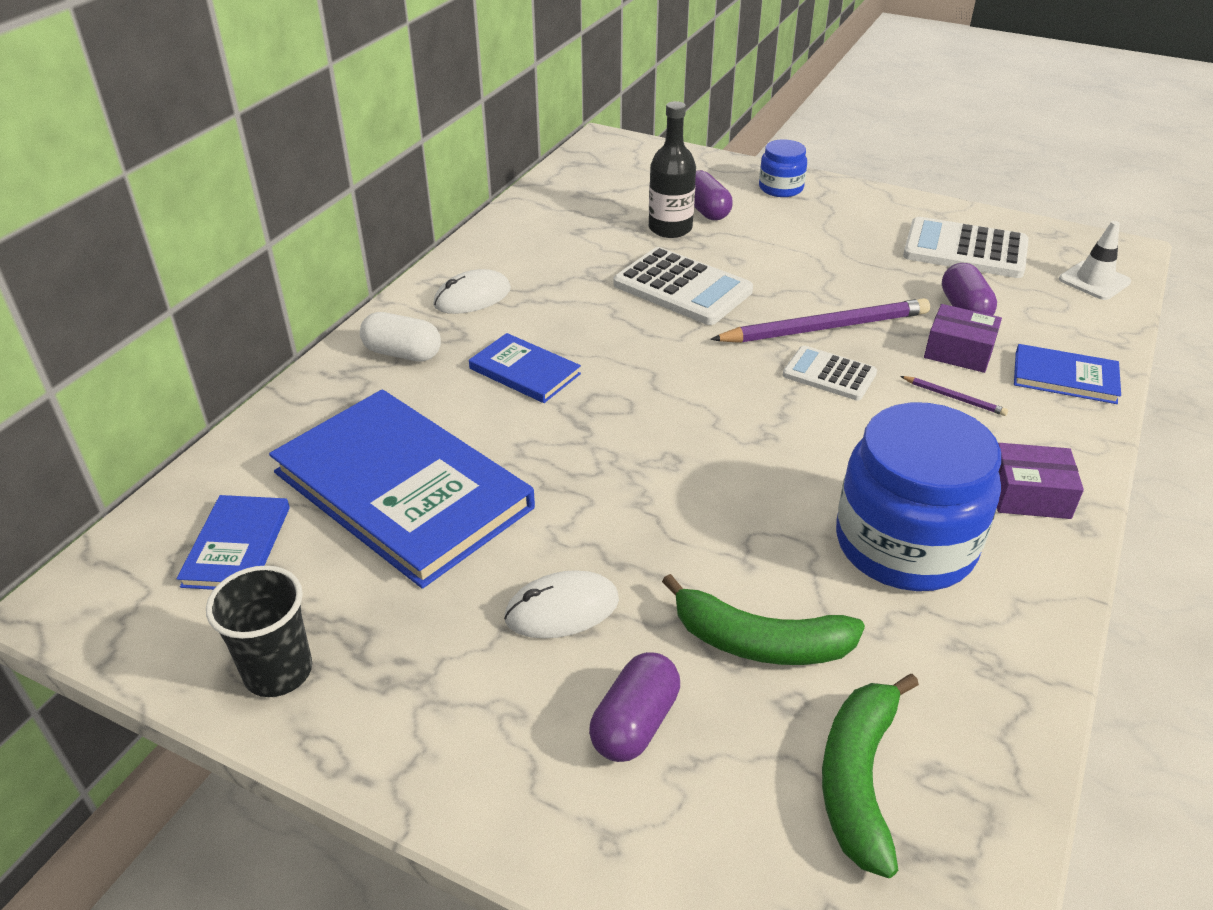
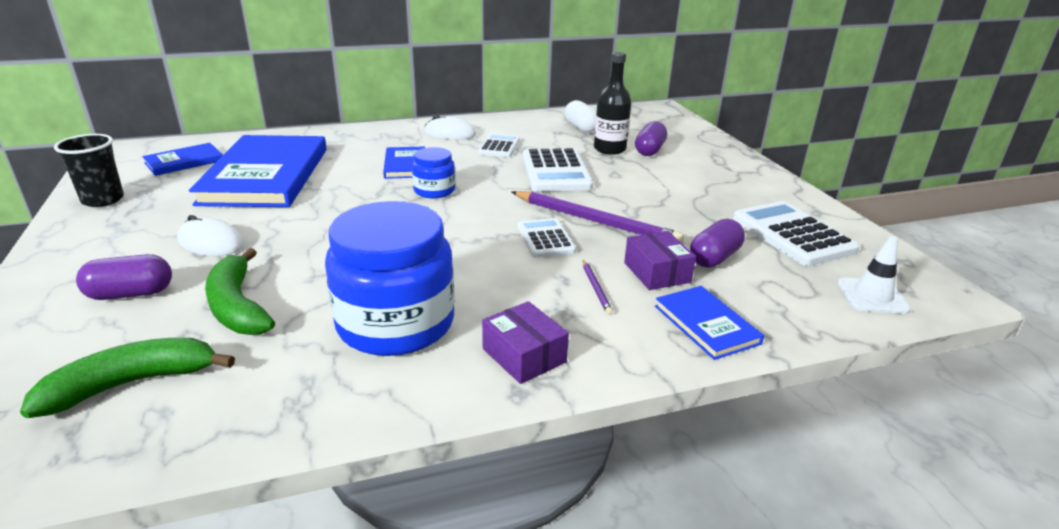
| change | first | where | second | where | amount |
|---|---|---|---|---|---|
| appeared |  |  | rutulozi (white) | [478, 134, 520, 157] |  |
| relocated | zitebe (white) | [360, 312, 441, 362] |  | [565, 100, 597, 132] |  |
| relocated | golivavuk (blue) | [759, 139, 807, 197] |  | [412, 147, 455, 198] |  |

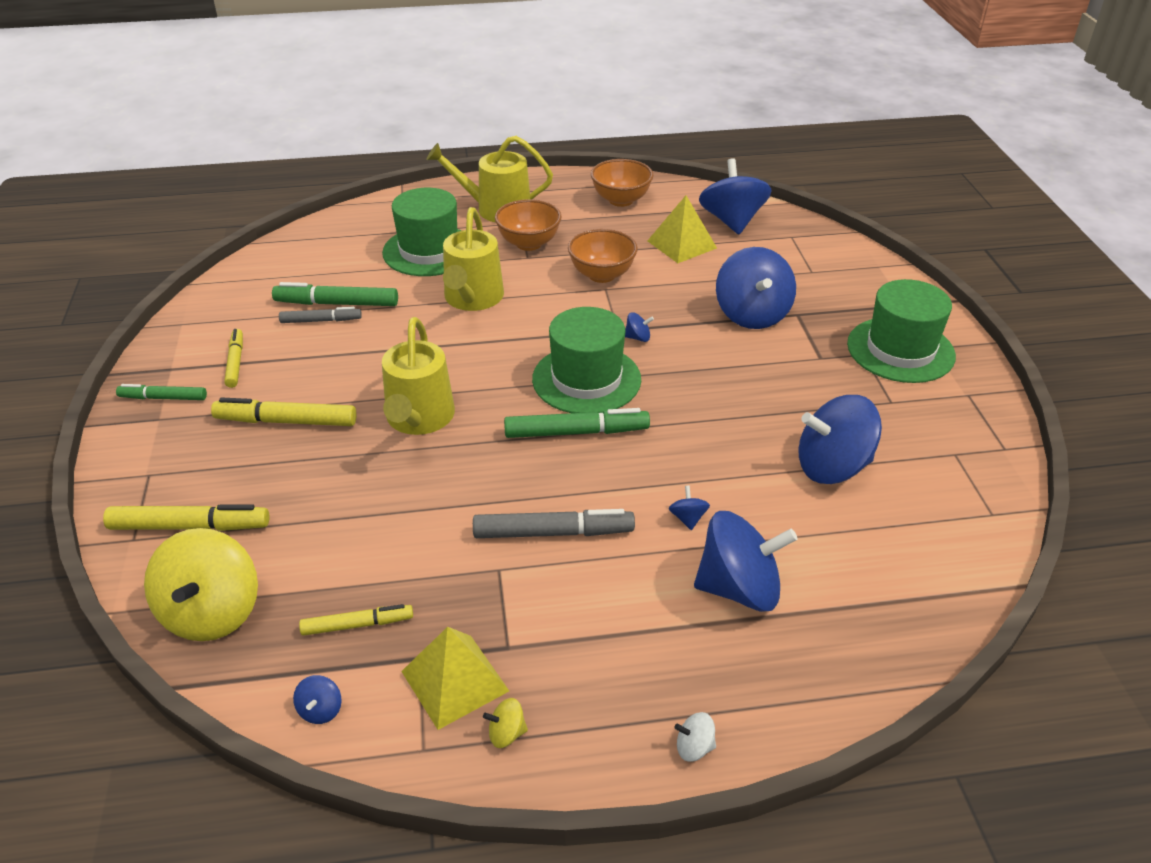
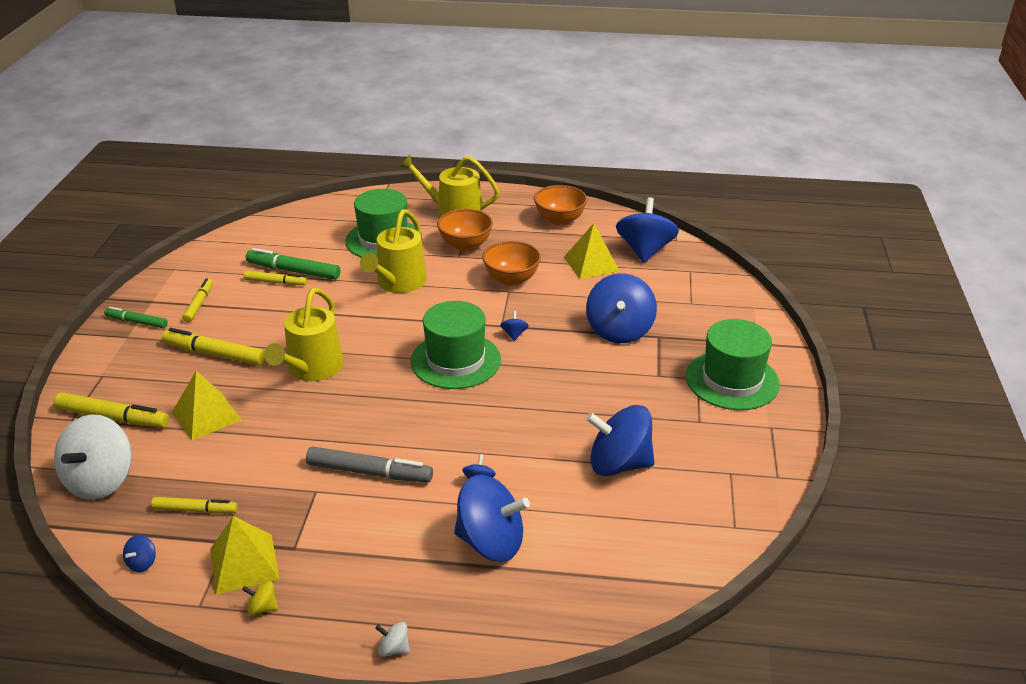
| change | first | where | second | where | amount |
|---|---|---|---|---|---|
| missing | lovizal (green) | [504, 408, 650, 438] |  |  |  |
| appeared |  |  | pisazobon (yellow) | [172, 371, 242, 441] |  |
| colour | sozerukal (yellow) | [144, 528, 258, 641] | sozerukal (white) | [54, 414, 132, 500] |  |
| colour | lovizal (grey) | [279, 307, 362, 323] | lovizal (yellow) | [243, 271, 307, 285] |  |
| spun | sozerukal (blue) | [625, 312, 654, 342] |  | [500, 311, 529, 341] | 105 degrees counterclockwise |

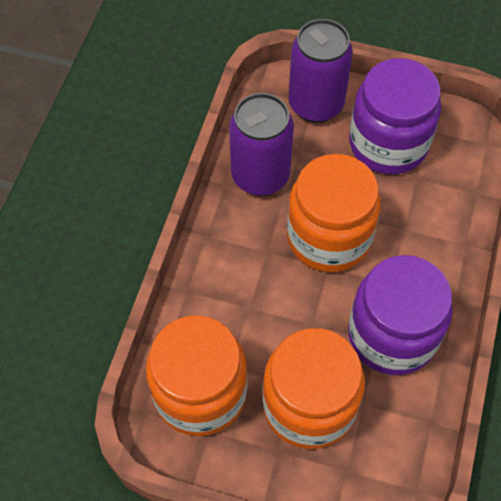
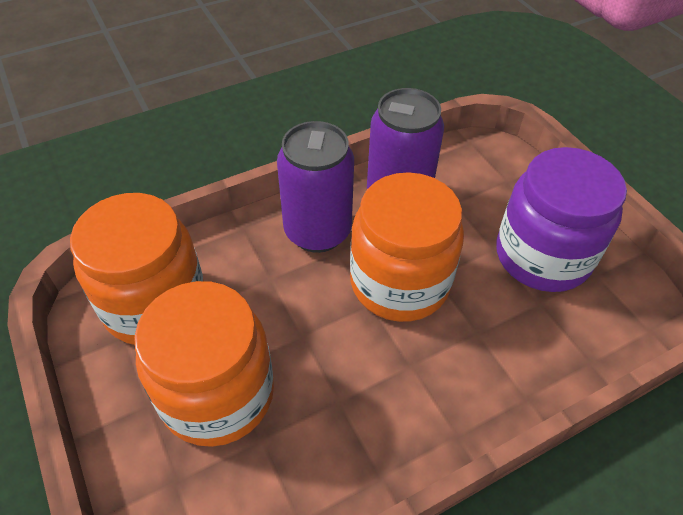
| change | first | where | second | where | amount |
|---|---|---|---|---|---|
| missing | golivavuk (purple) | [348, 255, 453, 375] |  |  |  |
| relocated | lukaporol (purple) | [288, 19, 353, 123] |  | [277, 121, 354, 253] |  |

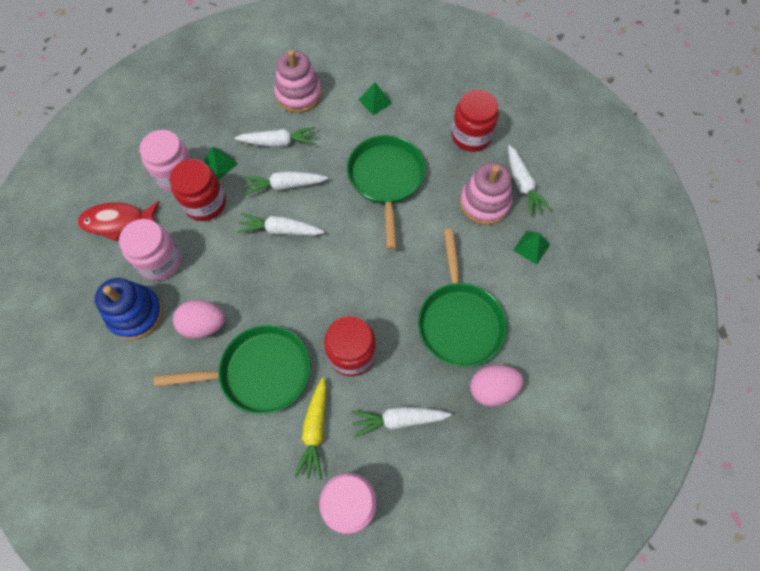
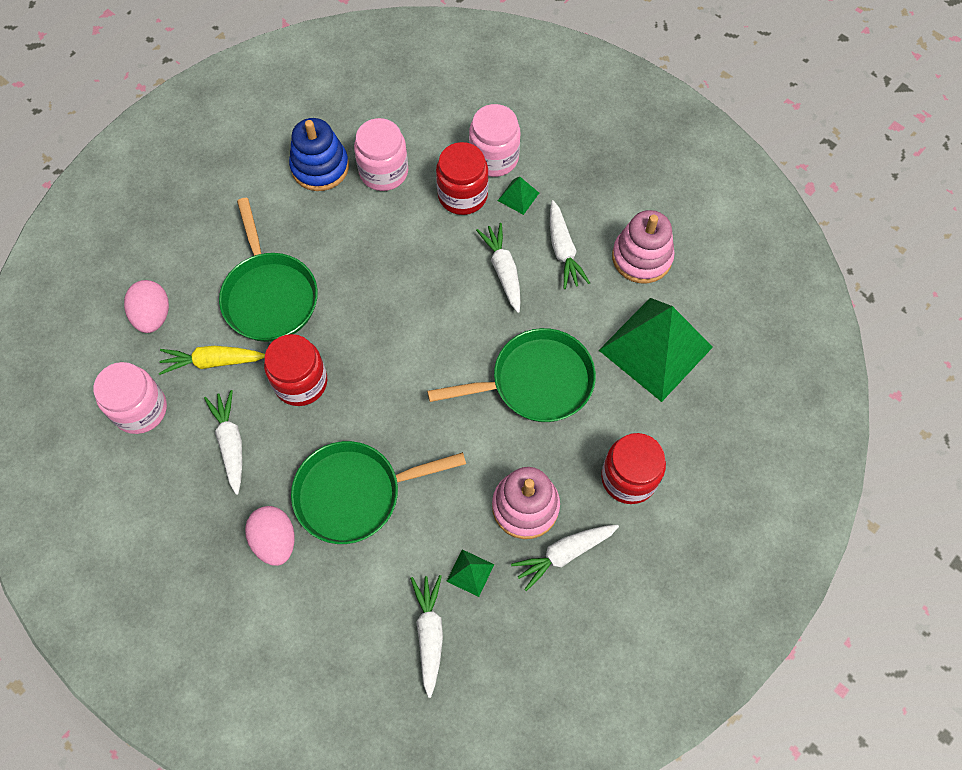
| change | first | where | second | where | amount |
|---|---|---|---|---|---|
| missing | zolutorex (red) | [78, 201, 160, 242] |  |  |  |
| relocated | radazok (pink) | [173, 300, 225, 338] |  | [124, 280, 169, 333] |  |
| relocated | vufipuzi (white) | [237, 213, 325, 235] |  | [410, 575, 443, 698] |  |
| size | pisazobon (green) | [359, 82, 392, 115] |  | [599, 298, 713, 402] | x2.47 |

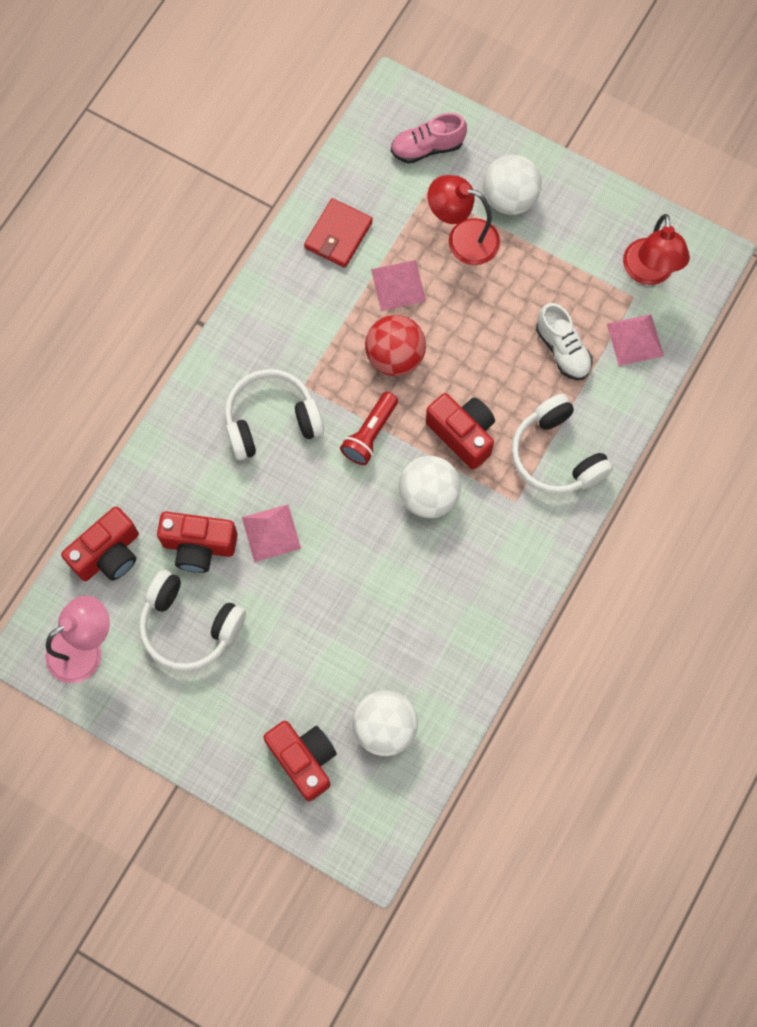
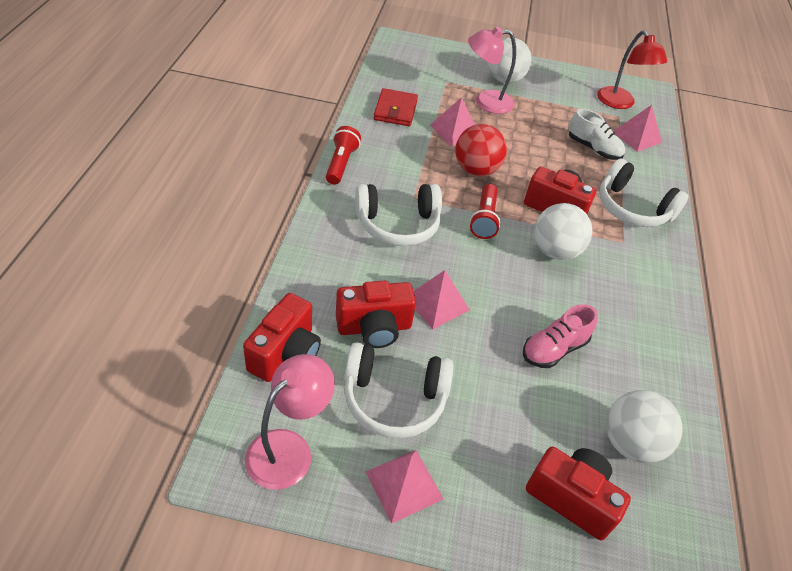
| change | first | where | second | where | amount |
|---|---|---|---|---|---|
| appeared |  |  | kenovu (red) | [326, 126, 361, 185] |  |
| appeared |  |  | pisazobon (pink) | [366, 450, 443, 524] |  |
| relocated | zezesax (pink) | [391, 113, 467, 164] |  | [523, 304, 598, 368] |  |
| colour | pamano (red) | [428, 175, 500, 265] | pamano (pink) | [468, 27, 516, 114] |  |
| spun | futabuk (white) | [225, 369, 324, 460] |  | [355, 184, 442, 246] | 150 degrees counterclockwise |

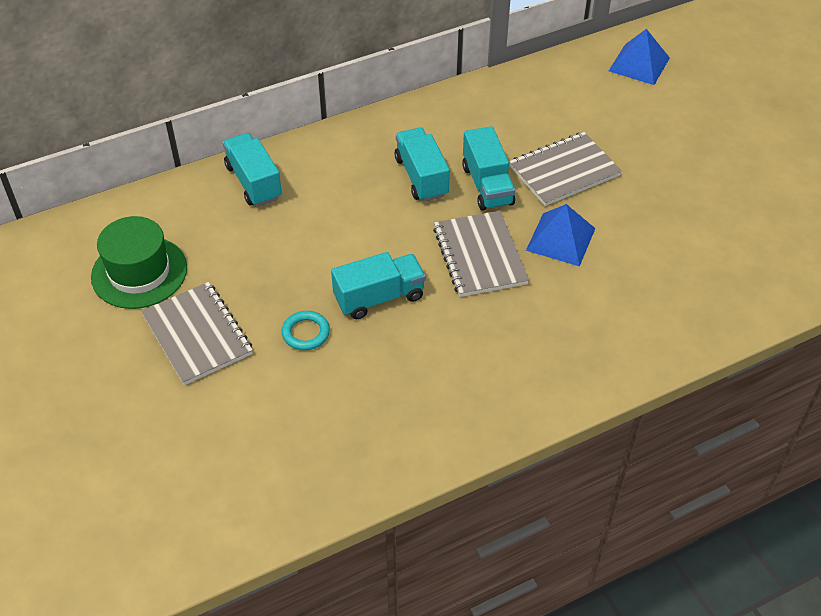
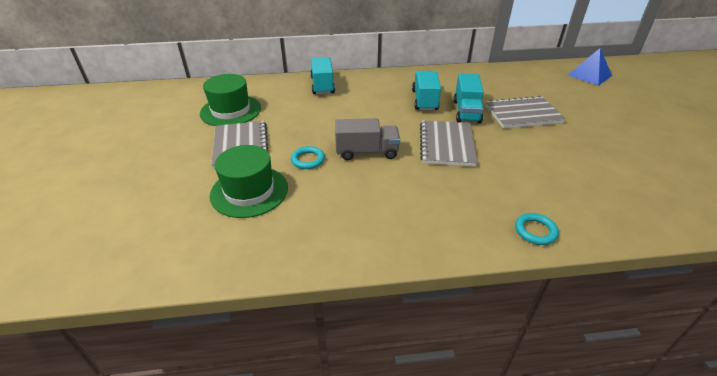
| change | first | where | second | where | amount |
|---|---|---|---|---|---|
| missing | pisazobon (blue) | [526, 204, 595, 266] |  |  |  |
| appeared |  |  | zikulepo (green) | [210, 145, 288, 218] |  |
| appeared |  |  | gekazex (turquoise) | [515, 213, 559, 245] |  |
| colour | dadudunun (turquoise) | [331, 252, 426, 319] | dadudunun (grey) | [335, 118, 400, 160] |  |

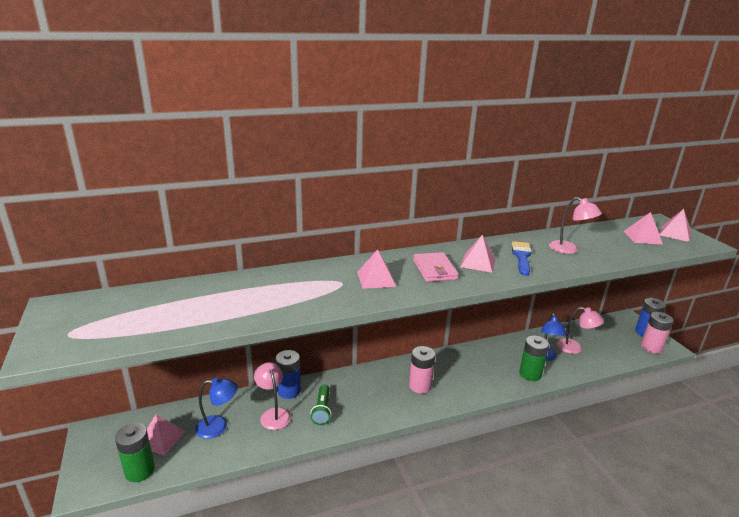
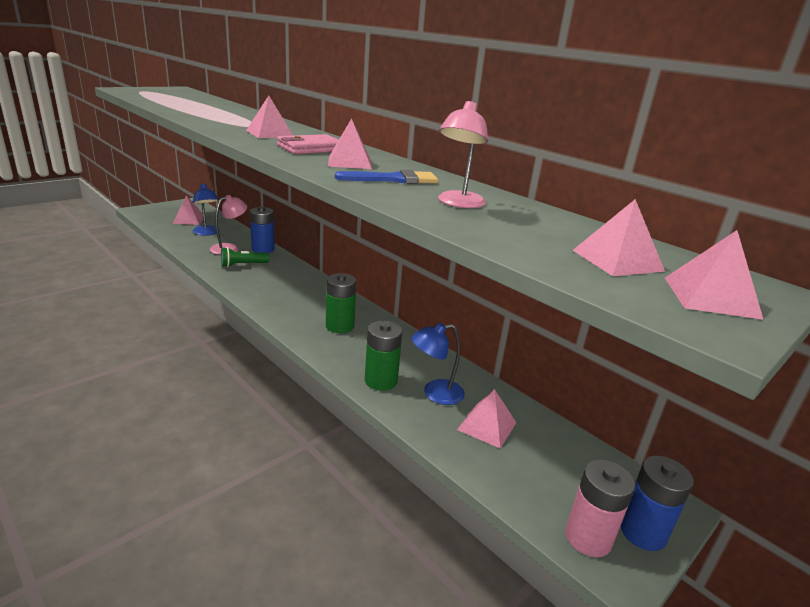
| change | first | where | second | where | amount |
|---|---|---|---|---|---|
| missing | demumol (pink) | [409, 346, 435, 394] |  |  |  |
| relocated | demumol (green) | [115, 423, 155, 482] |  | [326, 273, 356, 333] |  |
| exchanged | pamano (pink) | [557, 307, 604, 354] | pisazobon (pink) | [457, 389, 517, 449] |  |

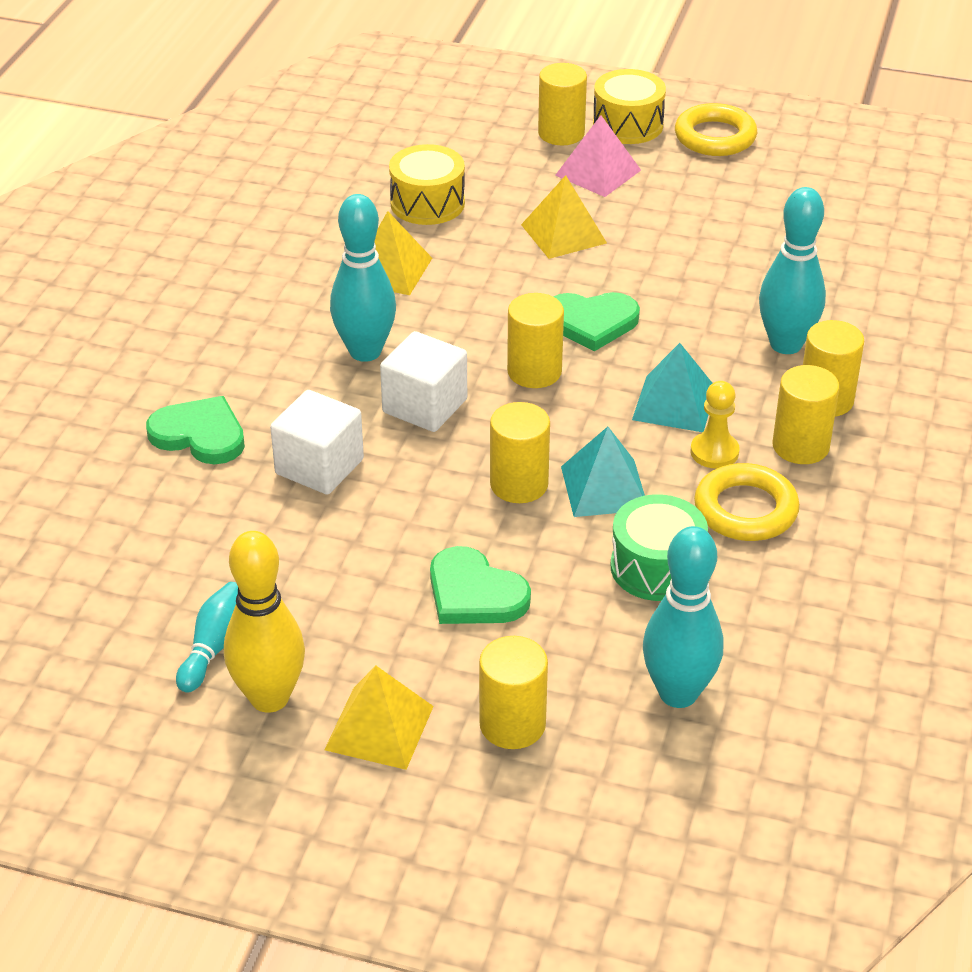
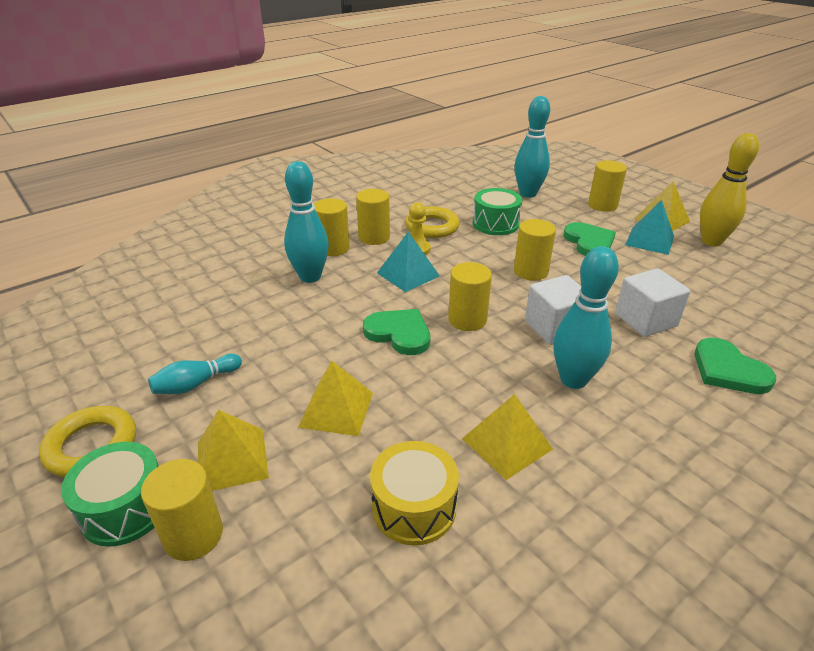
| change | first | where | second | where | amount |
|---|---|---|---|---|---|
| relocated | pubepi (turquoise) | [176, 582, 238, 692] |  | [148, 354, 242, 394] |  |
| relocated | pisazobon (turquoise) | [561, 427, 645, 517] |  | [625, 200, 674, 255] |  |
| colour | pisazobon (pink) | [555, 115, 641, 197] | pisazobon (yellow) | [198, 410, 269, 491] |  |
| colour | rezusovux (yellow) | [593, 69, 666, 144] | rezusovux (green) | [61, 442, 158, 547] |  |

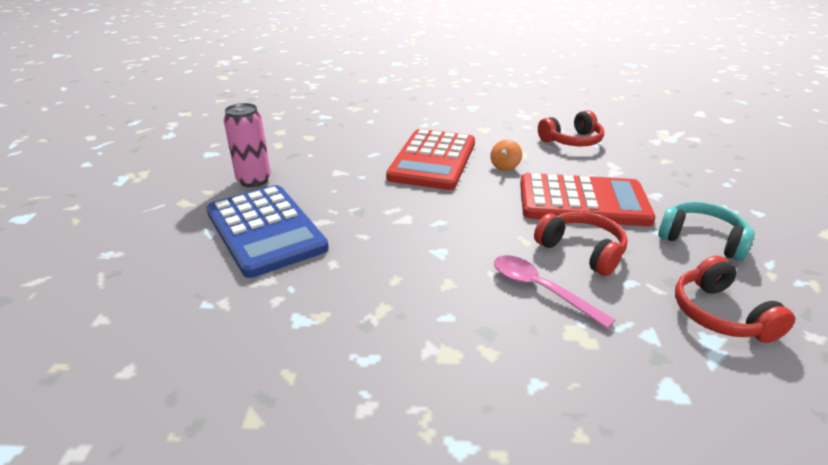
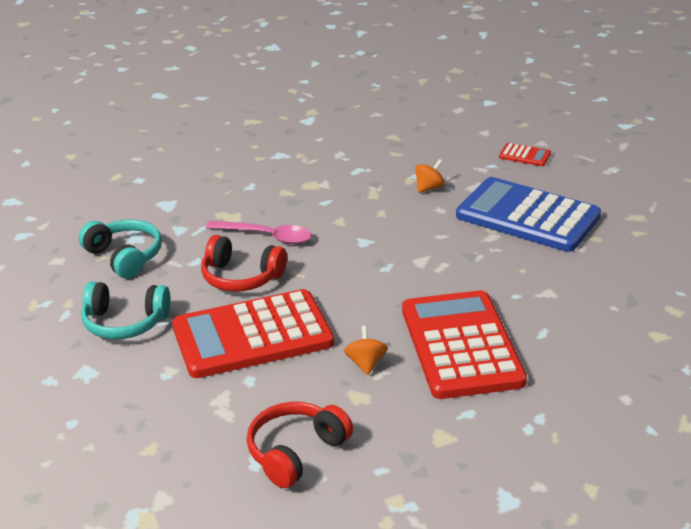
| change | first | where | second | where | amount |
|---|---|---|---|---|---|
| missing | lukaporol (pink) | [224, 103, 271, 187] |  |  |  |
| appeared |  |  | sozerukal (orange) | [415, 159, 445, 193] |  |
| appeared |  |  | rutulozi (red) | [499, 143, 551, 166] |  |
| colour | futabuk (red) | [675, 256, 795, 343] | futabuk (turquoise) | [79, 219, 162, 278] |  |

